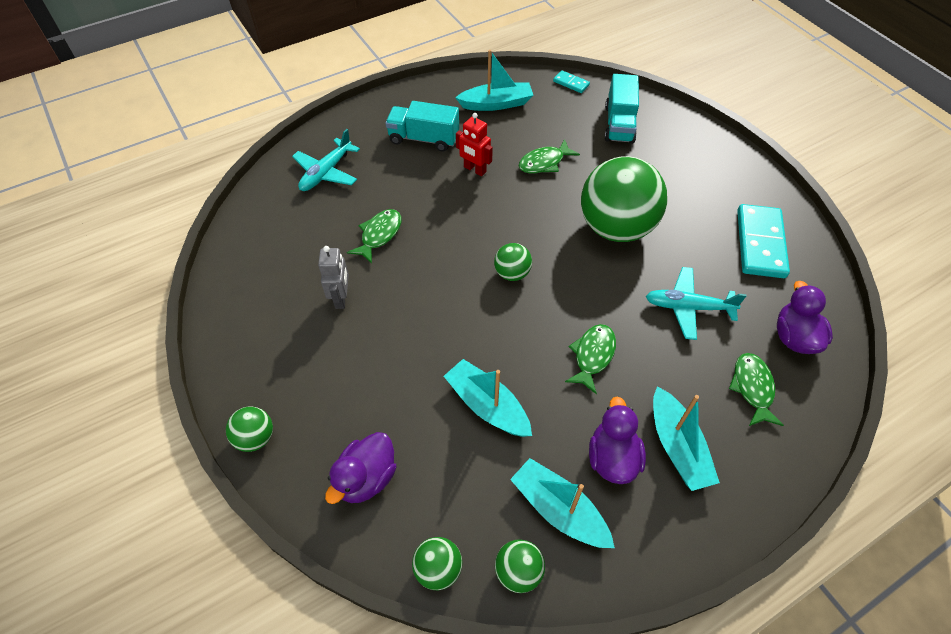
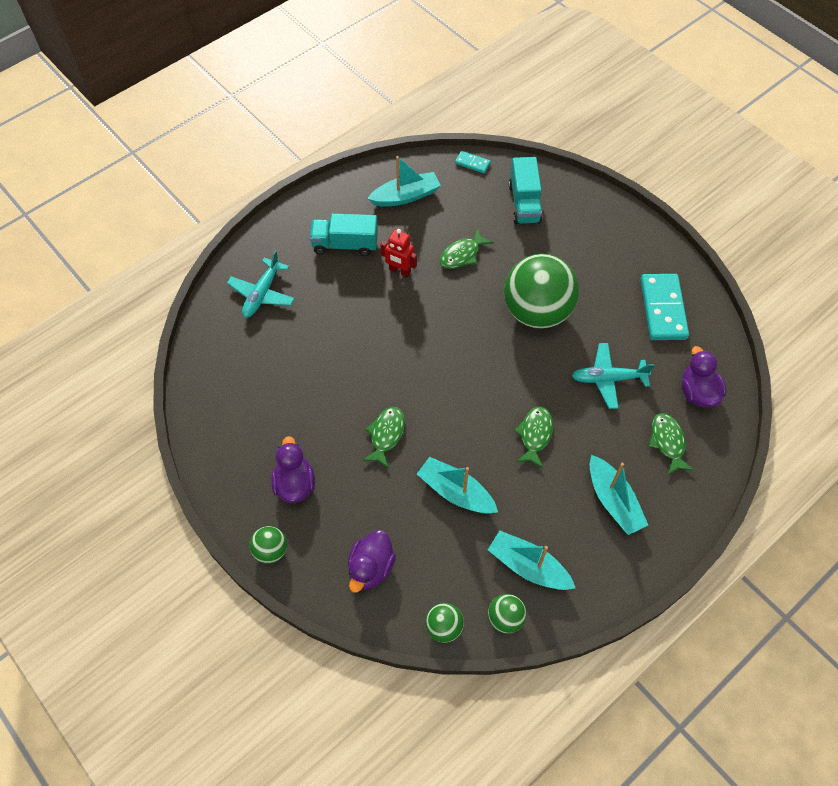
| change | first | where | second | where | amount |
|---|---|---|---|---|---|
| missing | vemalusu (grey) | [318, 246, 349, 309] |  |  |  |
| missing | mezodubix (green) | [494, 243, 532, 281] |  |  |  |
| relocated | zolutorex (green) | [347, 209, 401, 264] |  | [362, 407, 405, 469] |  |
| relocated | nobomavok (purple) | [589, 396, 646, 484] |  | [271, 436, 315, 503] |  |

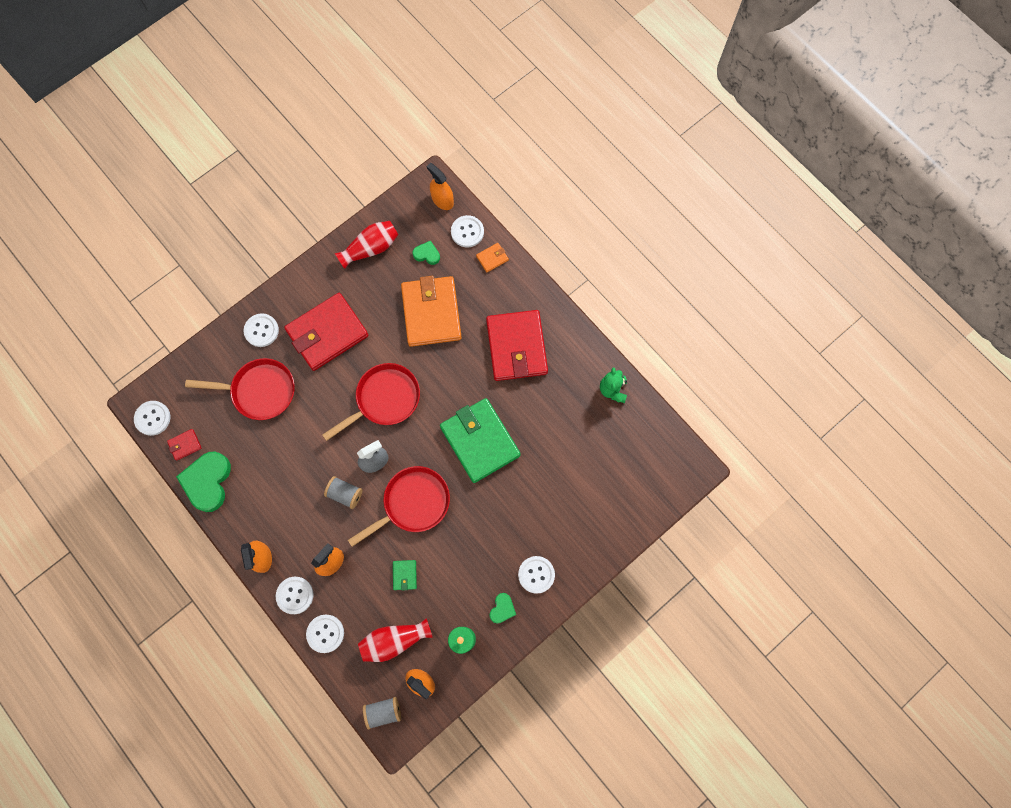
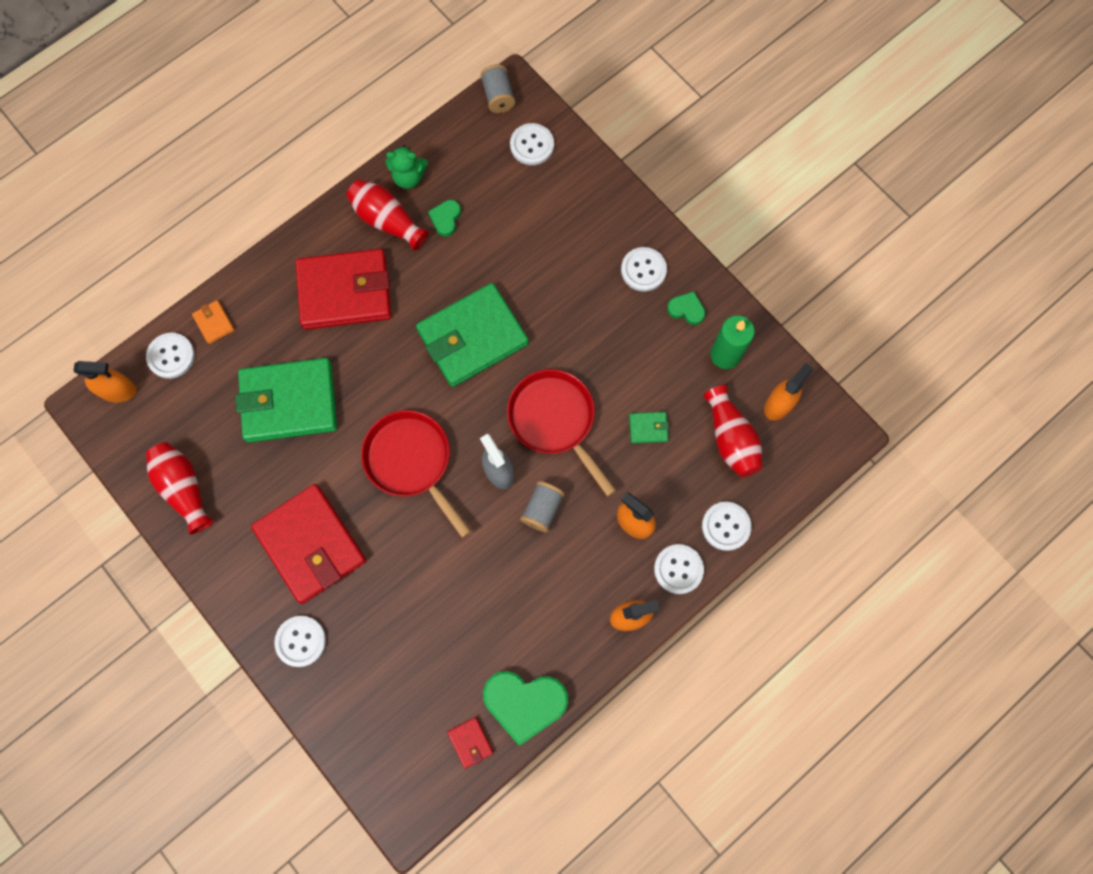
| change | first | where | second | where | amount |
|---|---|---|---|---|---|
| missing | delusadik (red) | [185, 358, 295, 420] |  |  |  |
| appeared |  |  | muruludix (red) | [346, 179, 429, 251] |  |
| relocated | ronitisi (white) | [134, 401, 171, 436] |  | [510, 123, 554, 165] |  |
| relocated | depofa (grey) | [363, 697, 401, 730] |  | [480, 64, 515, 113] |  |
| relocated | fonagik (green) | [412, 241, 440, 265] |  | [428, 200, 461, 237] |  |
| colour | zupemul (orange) | [401, 276, 462, 347] | zupemul (green) | [236, 358, 337, 442] |  |
| spun | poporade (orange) | [427, 163, 454, 210] |  | [74, 361, 137, 402] | 135 degrees counterclockwise |

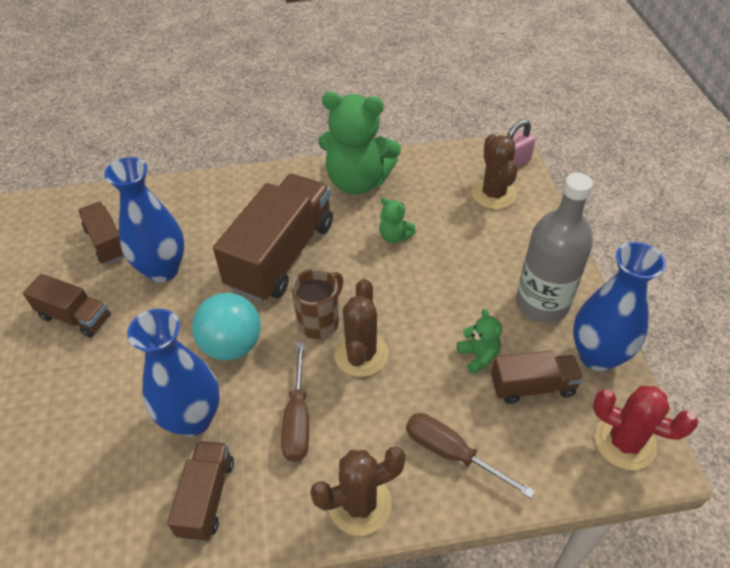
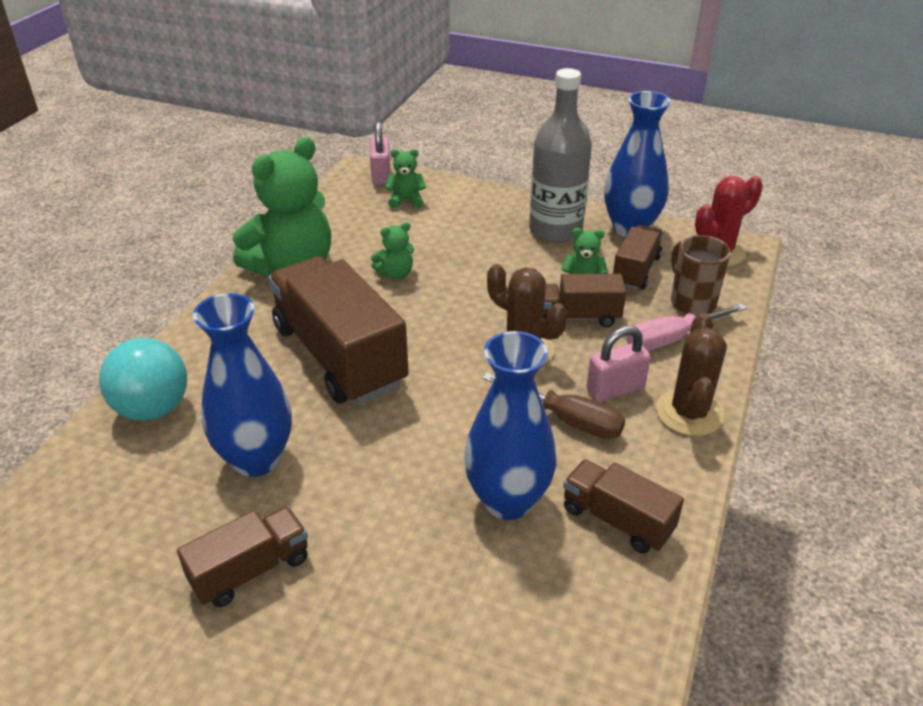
| change | first | where | second | where | amount |
|---|---|---|---|---|---|
| appeared |  |  | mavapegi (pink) | [586, 326, 651, 402] |  |
| relocated | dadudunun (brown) | [78, 202, 125, 264] |  | [543, 274, 626, 327] |  |
| relocated | mezodubix (turquoise) | [192, 293, 261, 360] |  | [99, 338, 187, 421] |  |
| relocated | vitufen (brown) | [291, 269, 343, 339] |  | [671, 235, 731, 316] |  |
| exchanged | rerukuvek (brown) | [471, 134, 518, 209] | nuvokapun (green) | [385, 149, 426, 208] |  |
| colour | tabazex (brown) | [406, 413, 535, 498] | tabazex (pink) | [626, 304, 747, 351] |  |

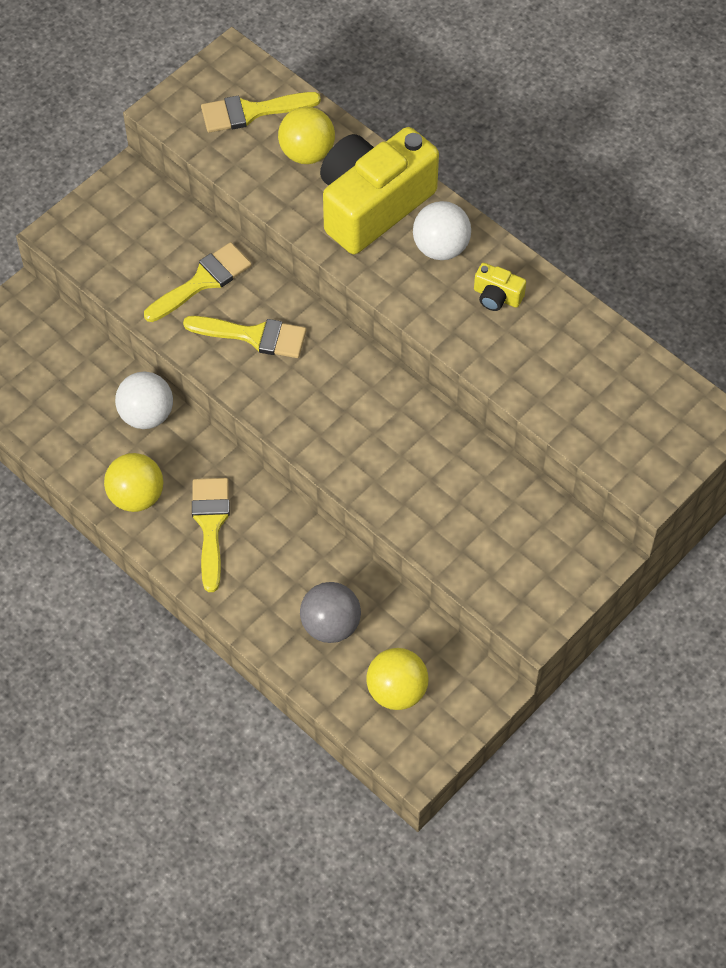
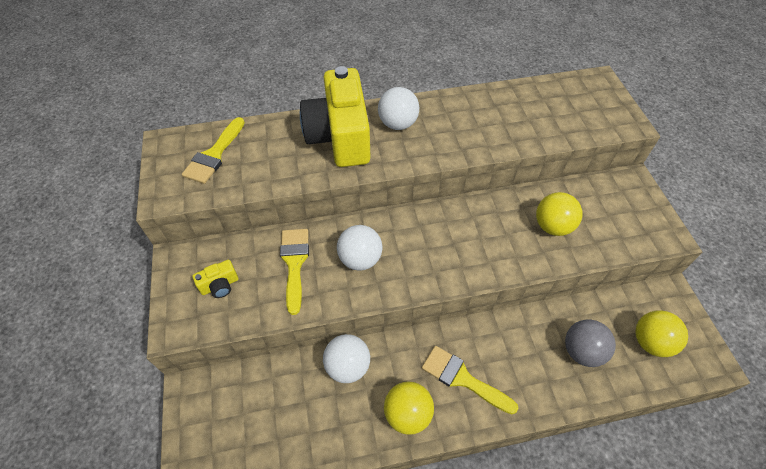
| change | first | where | second | where | amount |
|---|---|---|---|---|---|
| relocated | mezodubix (yellow) | [278, 106, 335, 164] |  | [536, 192, 583, 236] |  |
| relocated | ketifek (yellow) | [474, 263, 526, 311] |  | [192, 260, 238, 298] |  |
| exchanged | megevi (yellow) | [183, 316, 306, 358] | mezodubix (white) | [337, 225, 382, 271] |  |

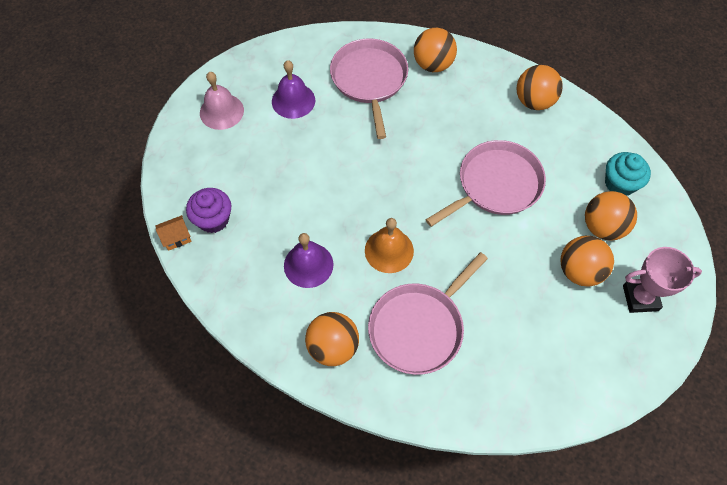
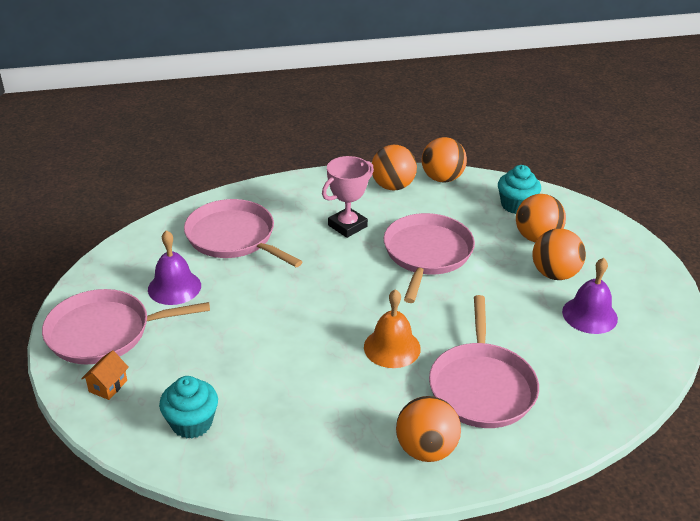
| change | first | where | second | where | amount |
|---|---|---|---|---|---|
| relocated | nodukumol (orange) | [156, 215, 191, 251] |  | [81, 350, 129, 400] |  |
| relocated | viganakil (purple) | [284, 233, 333, 288] |  | [562, 258, 618, 334] |  |
| relocated | mezodubix (orange) | [414, 28, 457, 72] |  | [422, 137, 467, 182] |  |
| relocated | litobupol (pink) | [623, 247, 702, 313] |  | [322, 156, 374, 238] |  |
| exchanged | viganakil (pink) | [200, 72, 244, 130] | delusadik (pink) | [42, 289, 210, 364] |  |
| colour | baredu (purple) | [186, 188, 231, 233] | baredu (turquoise) | [159, 376, 218, 439] |  |

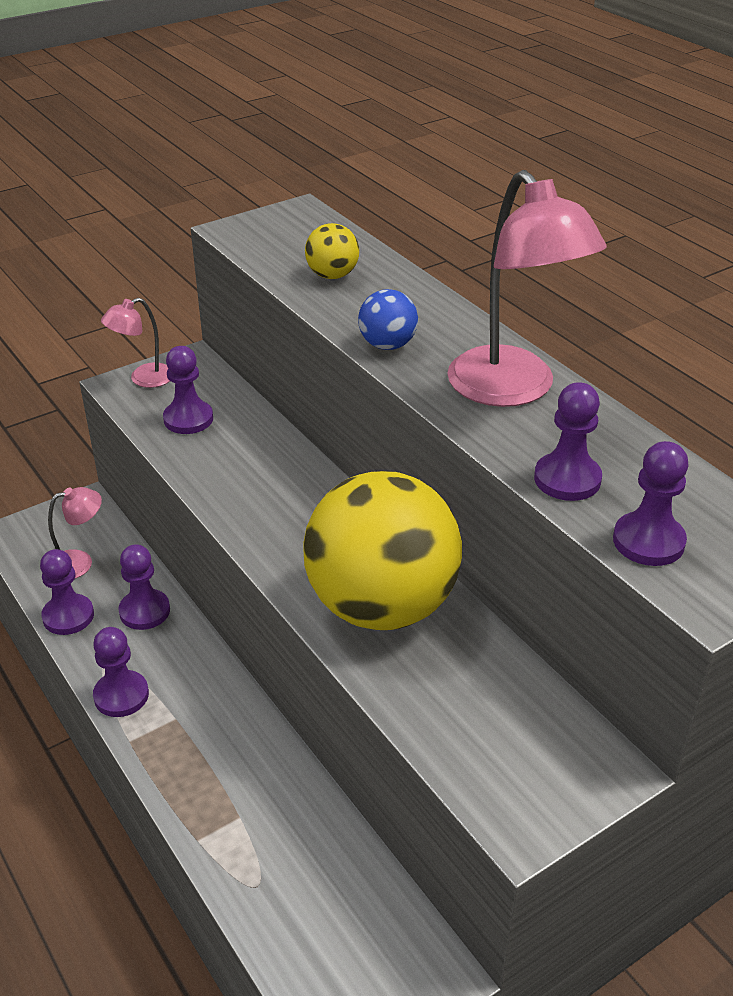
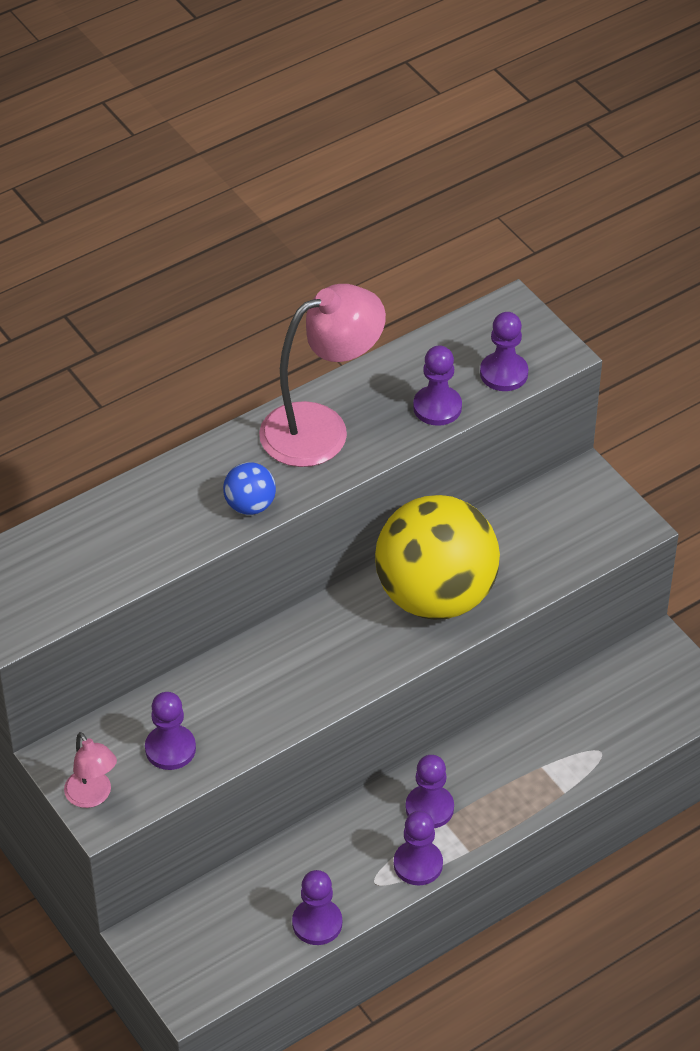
| change | first | where | second | where | amount |
|---|---|---|---|---|---|
| missing | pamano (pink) | [48, 487, 102, 578] |  |  |  |
| missing | mezodubix (yellow) | [305, 223, 359, 279] |  |  |  |
| relocated | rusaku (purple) | [118, 544, 170, 630] |  | [406, 755, 454, 828] |  |

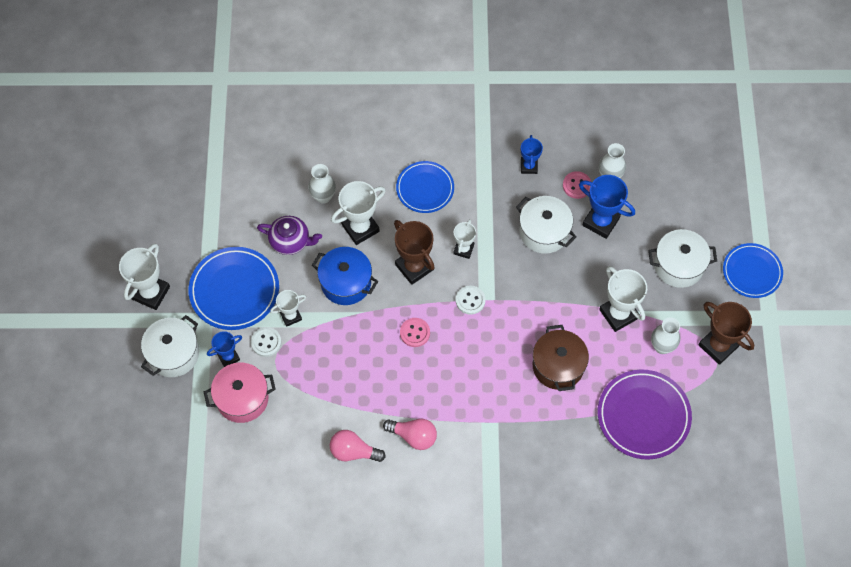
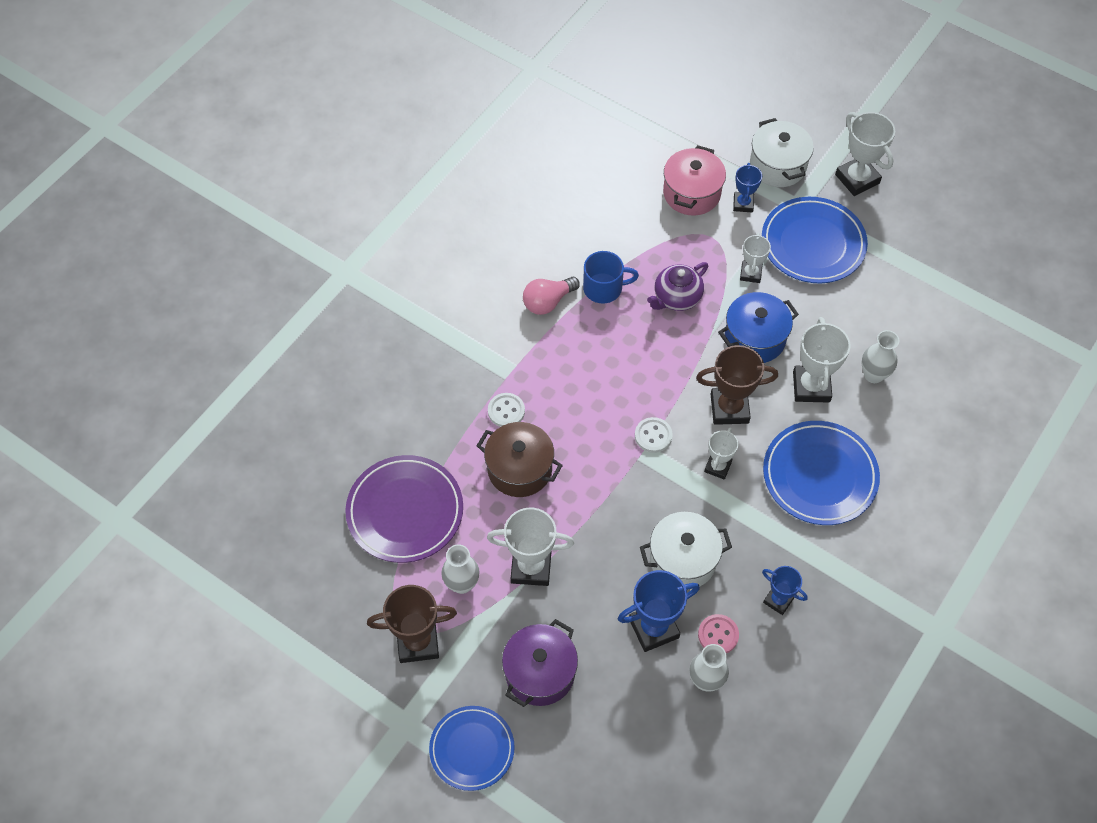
| change | first | where | second | where | amount |
|---|---|---|---|---|---|
| missing | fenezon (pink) | [330, 430, 386, 462] |  |  |  |
| missing | ronitisi (pink) | [400, 318, 430, 347] |  |  |  |
| appeared |  |  | vitufen (blue) | [583, 251, 639, 303] |  |
| relocated | ronitisi (white) | [251, 327, 281, 357] |  | [488, 393, 525, 427] |  |
| relocated | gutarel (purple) | [257, 216, 322, 255] |  | [647, 262, 708, 311] |  |
| colour | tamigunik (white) | [648, 229, 717, 288] | tamigunik (purple) | [502, 619, 578, 707] |  |
| spun | litobupol (white) | [453, 219, 476, 259] |  | [704, 428, 738, 480] | 60 degrees clockwise |
| size | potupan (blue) | [396, 161, 454, 213] |  | [763, 421, 880, 525] | x1.50 |

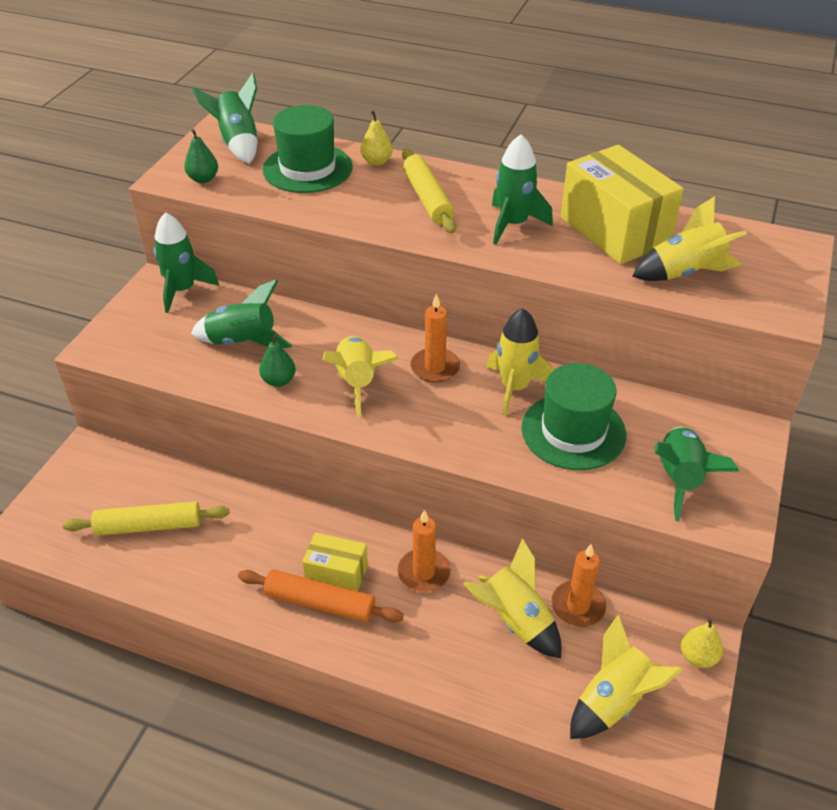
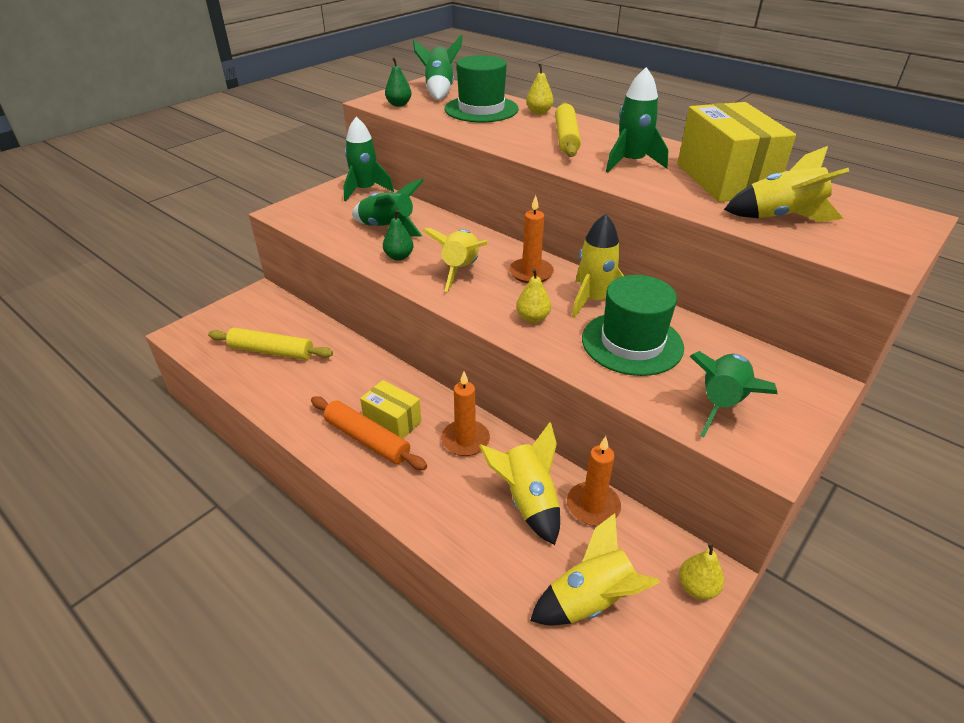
| change | first | where | second | where | amount |
|---|---|---|---|---|---|
| appeared |  |  | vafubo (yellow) | [516, 268, 551, 323] |  |

